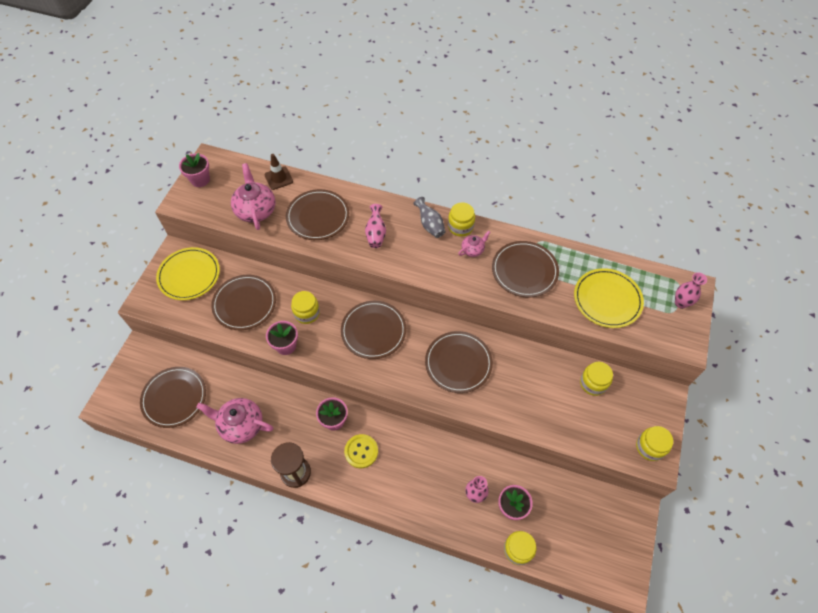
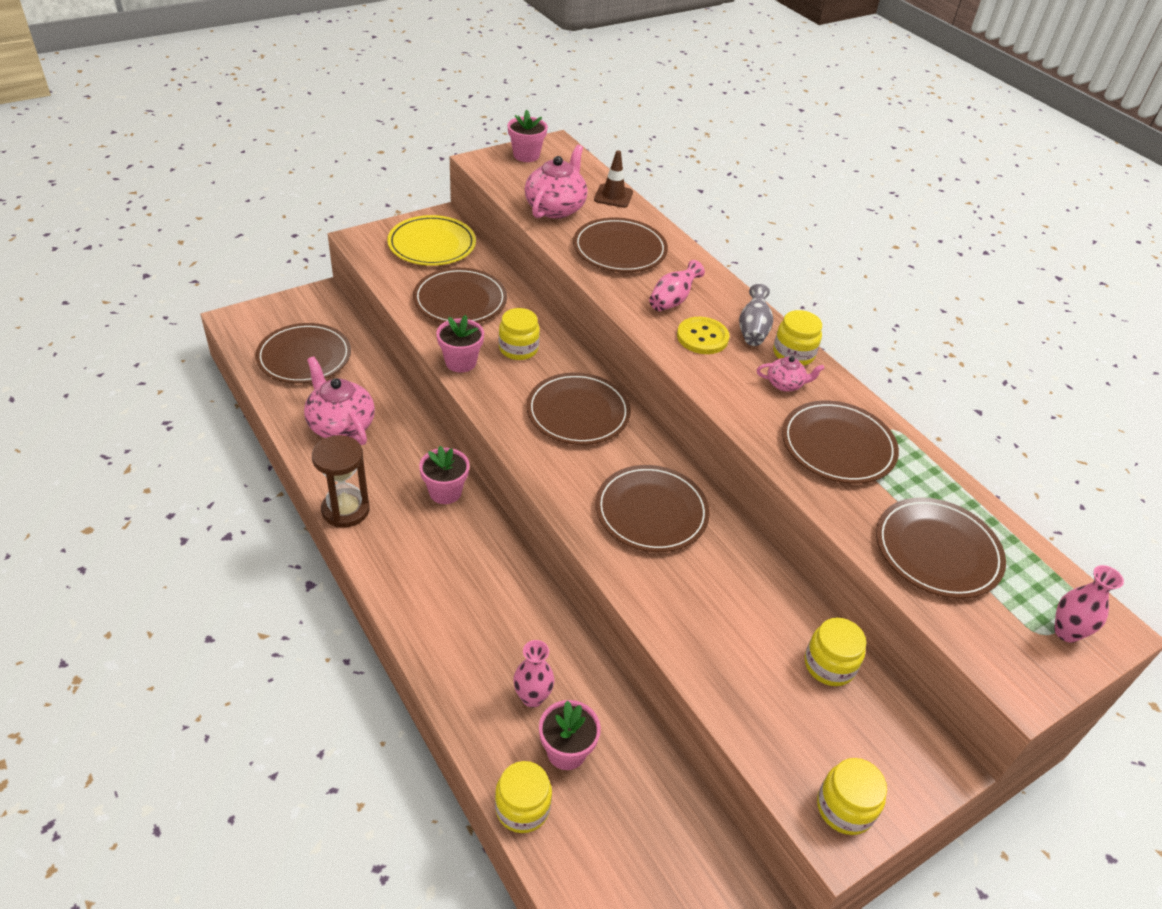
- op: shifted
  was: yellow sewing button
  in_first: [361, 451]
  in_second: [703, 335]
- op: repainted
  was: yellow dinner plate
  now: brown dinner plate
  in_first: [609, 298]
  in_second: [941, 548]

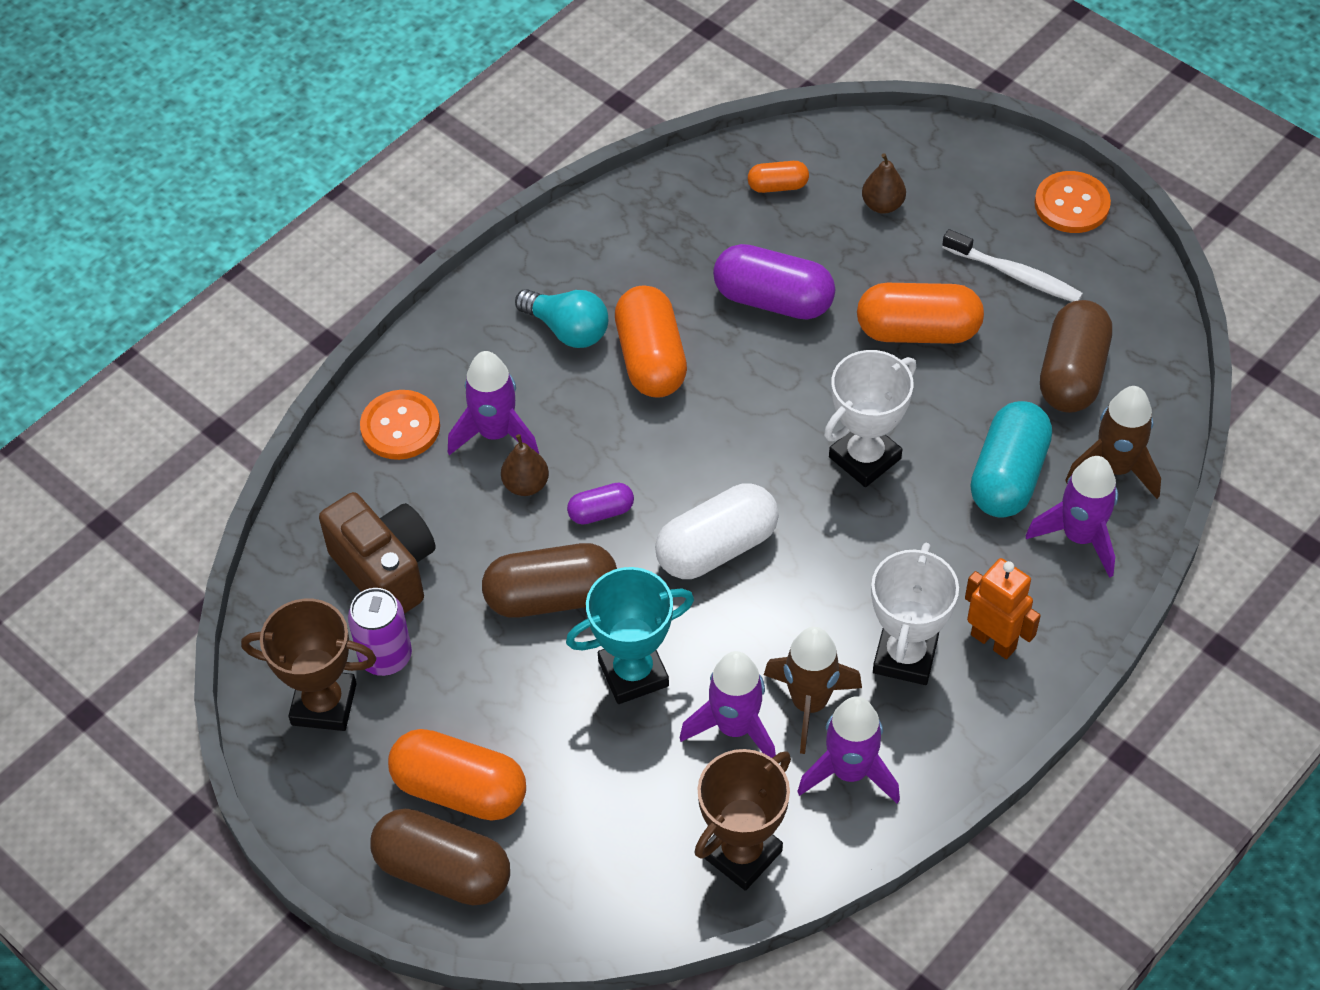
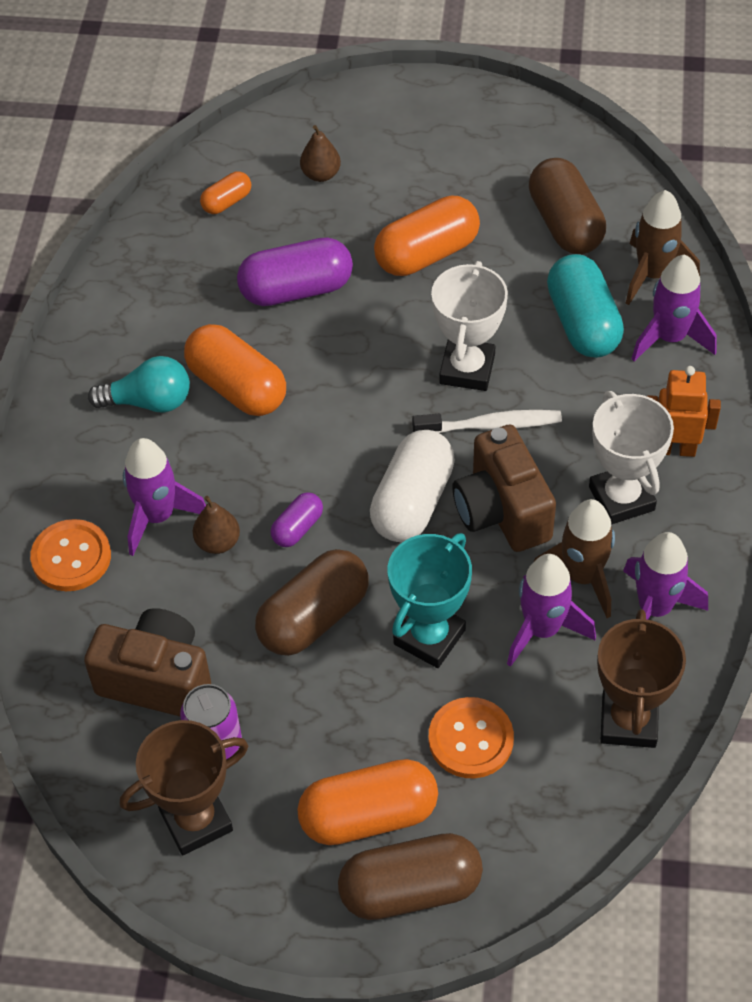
- op: shifted
  was: pure white dental brush
  in_first: [1012, 265]
  in_second: [487, 421]
- op: shifted
  was: bright orange sewing button
  in_first: [1072, 202]
  in_second: [471, 737]
- op: new
  now: brown compact camera
  in_second: [504, 488]

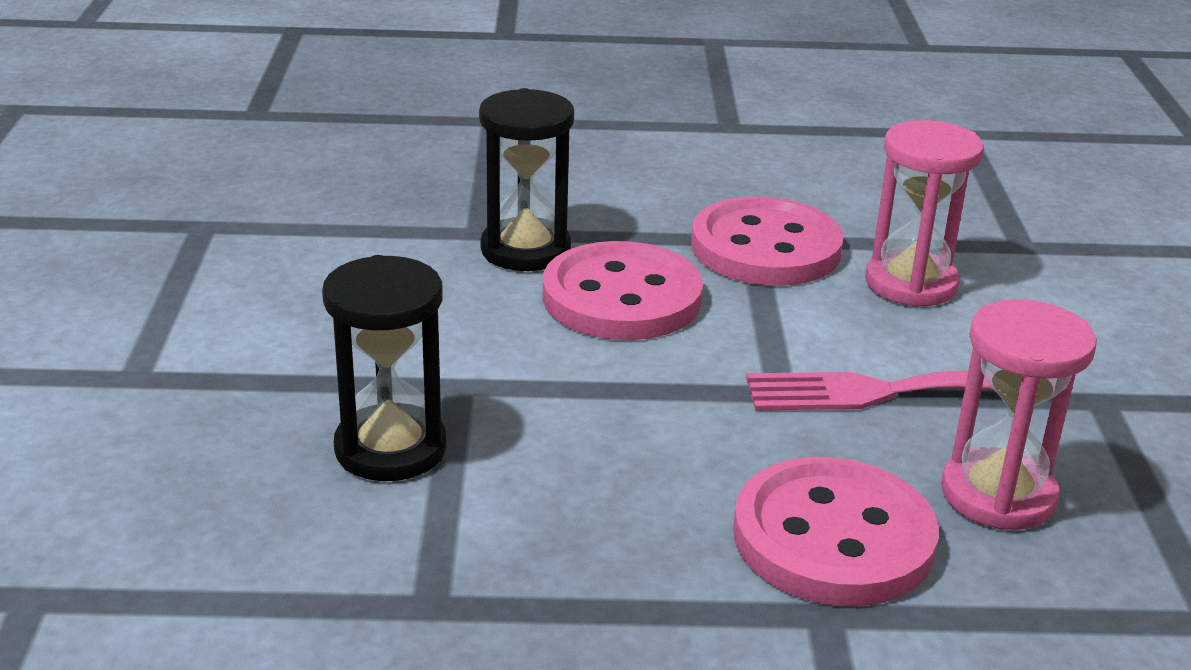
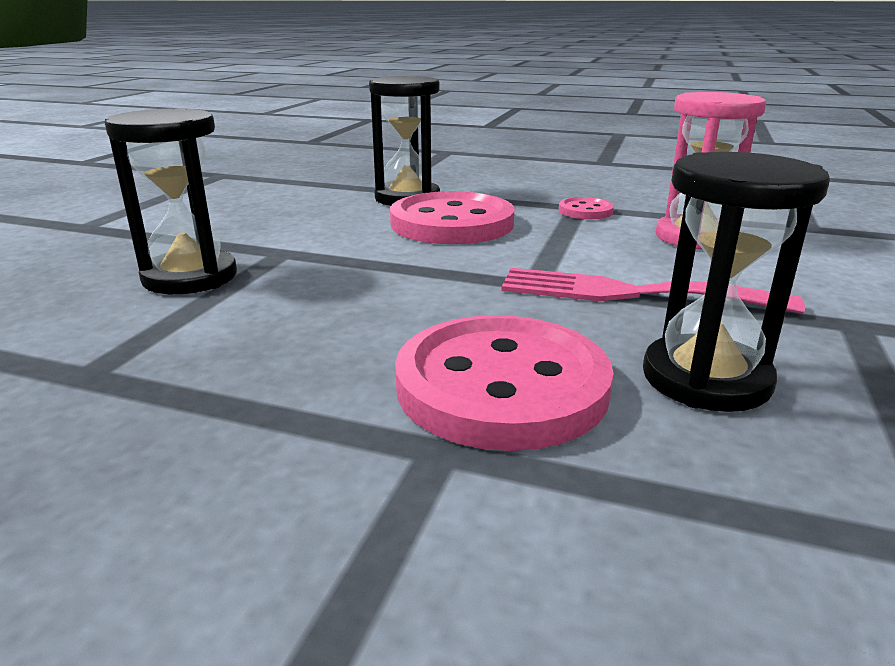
- op: scaled
  was: rose-pink sewing button
  in_first: [767, 241]
  in_second: [586, 208]
  ratio: 0.46
- op: repainted
  was: rose-pink sandglass
  now: ebony sandglass
  in_first: [1019, 414]
  in_second: [736, 282]

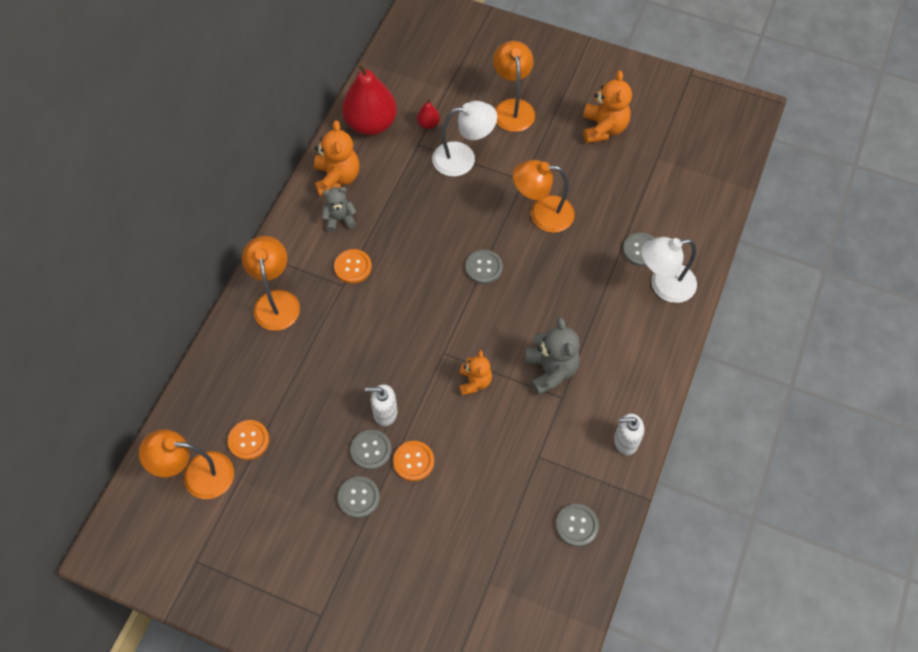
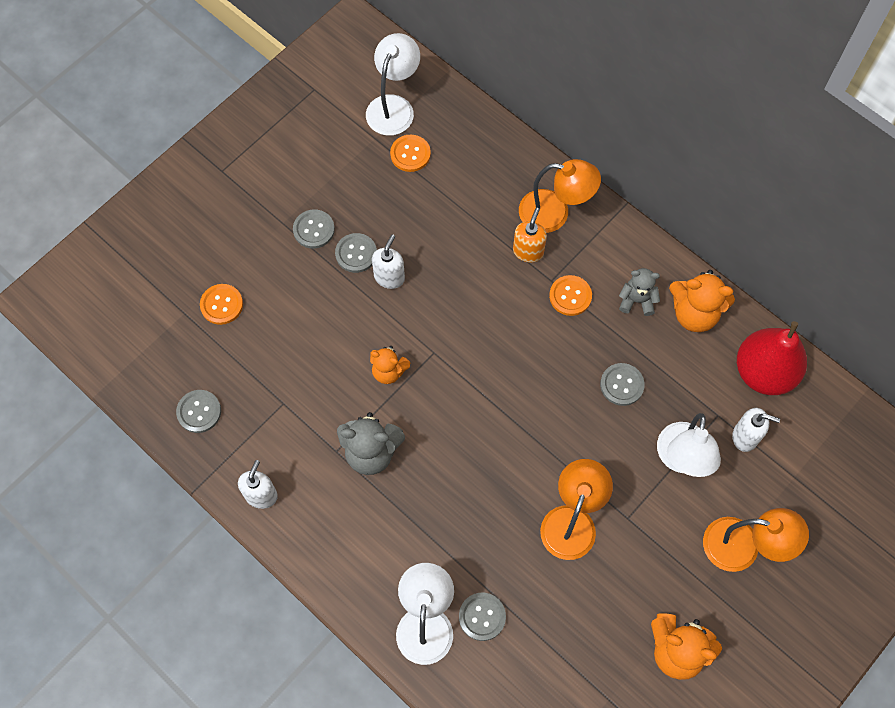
- op: repainted
  was: bright orange desk lamp
  now: pure white desk lamp
  in_first: [186, 464]
  in_second: [393, 84]
- op: rotated
  was: gray stuffed bear
  in_first: [339, 209]
  in_second: [639, 292]
  clockwise: -90
- op: shifted
  was: bright orange sewing button
  in_first: [413, 461]
  in_second: [221, 304]
- op: swapped
  was: red pear
  now: pure white soap dispenser
  in_first: [428, 114]
  in_second: [756, 430]
- op: shifted
  was: gray sewing button
  in_first: [484, 267]
  in_second: [622, 384]
- op: new
  now: bright orange soap dispenser
  in_second: [530, 235]

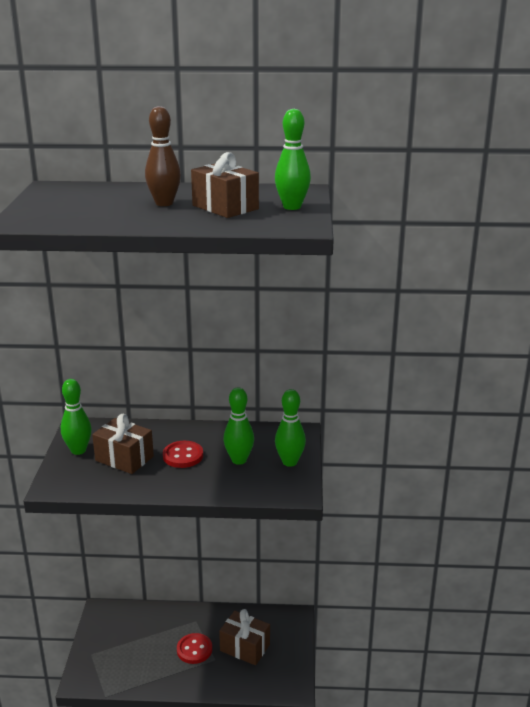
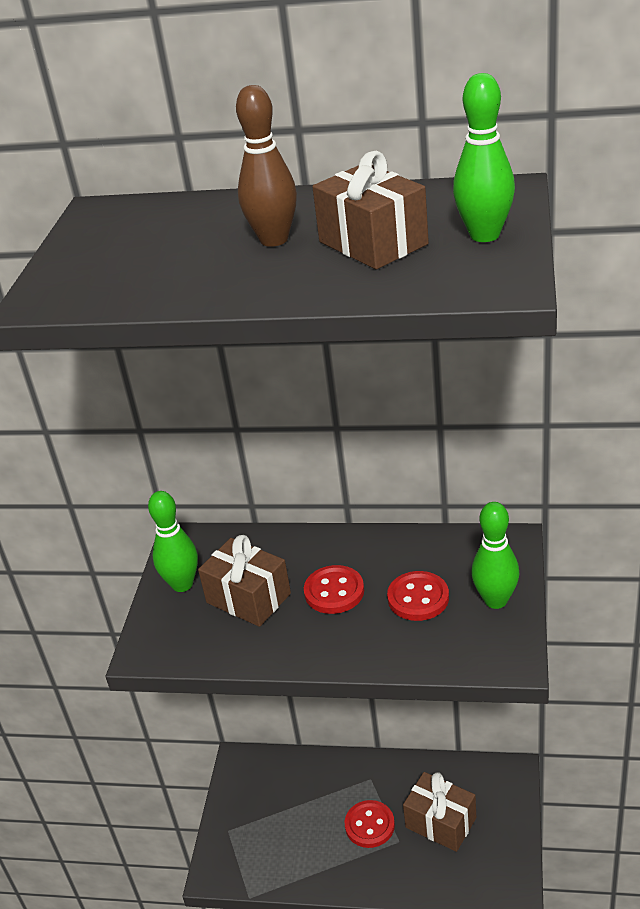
- op: swapped
  was: emerald bowling pin
  now: red sewing button
  in_first: [238, 426]
  in_second: [418, 596]

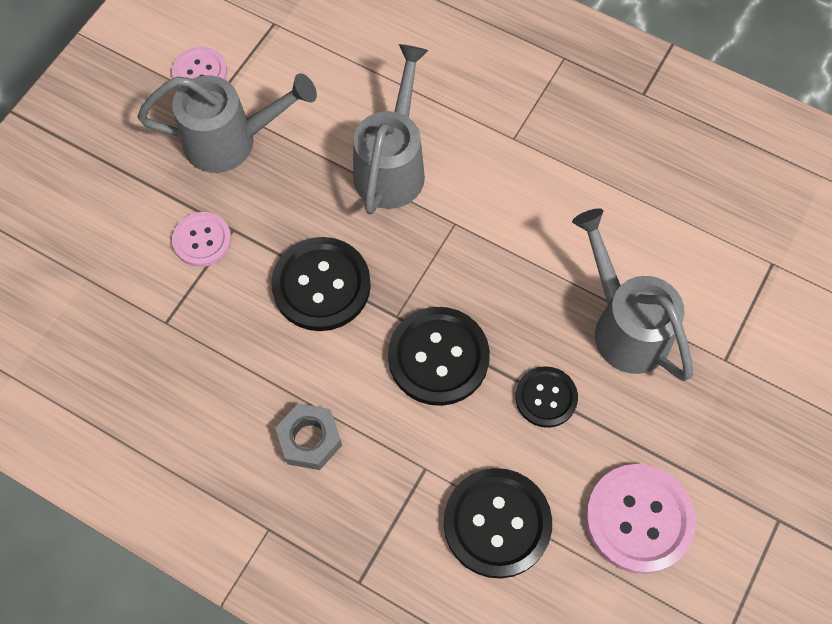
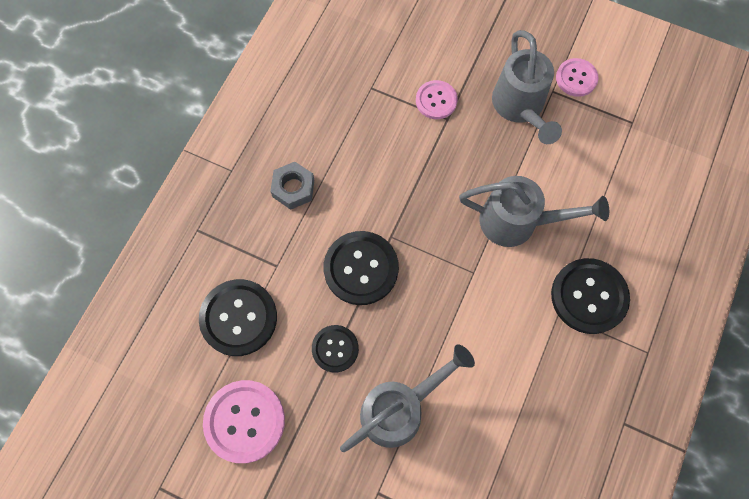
- op: shifted
  was: ebony sewing button
  in_first: [321, 284]
  in_second: [590, 296]

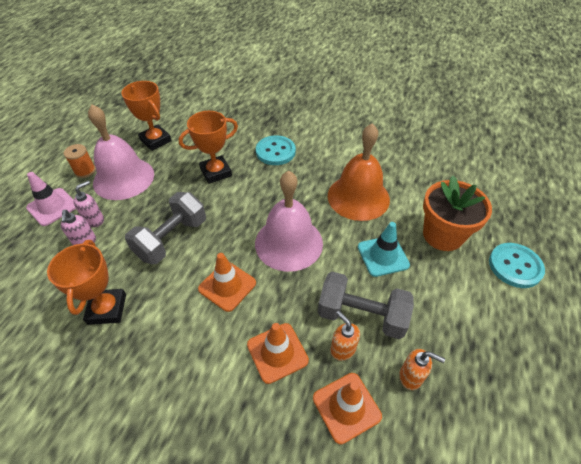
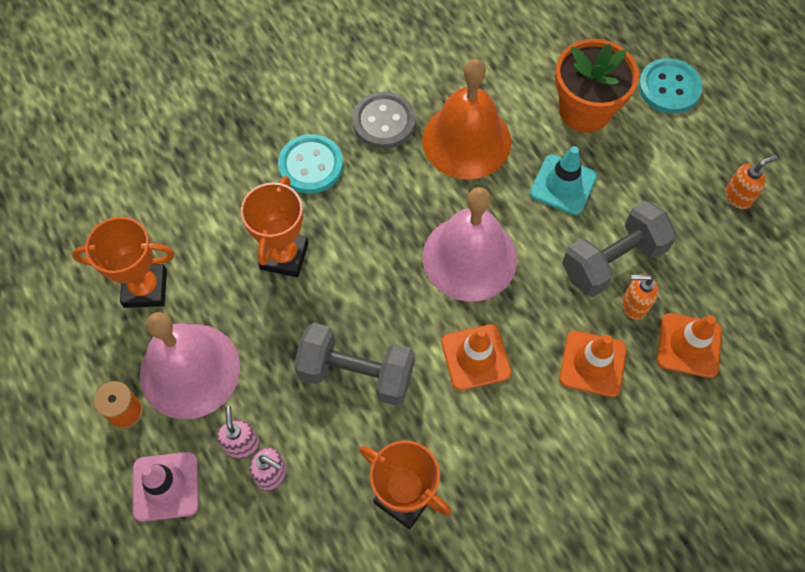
- op: rotated
  was: gray dumbbell
  in_first: [165, 228]
  in_second: [354, 364]
  clockwise: -60
- op: shifted
  was: bright orange soap dispenser
  in_first: [422, 369]
  in_second: [751, 182]
- op: new
  now: gray sewing button
  in_second: [384, 120]

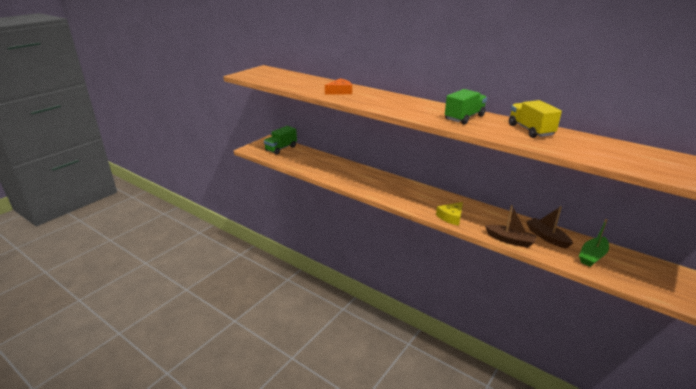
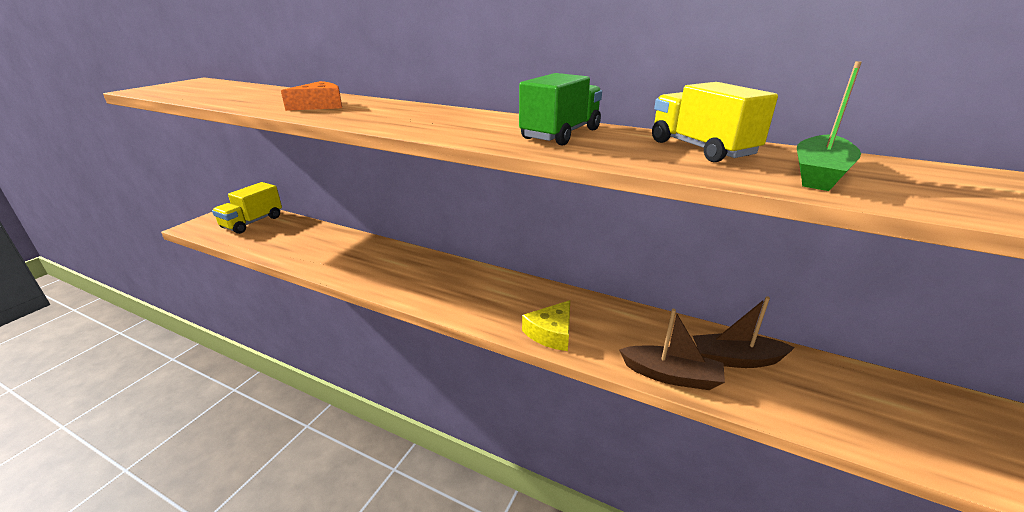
- op: repainted
  was: emerald truck
  now: yellow truck
  in_first: [280, 140]
  in_second: [247, 208]
- op: rotated
  was: brown toy boat
  in_first: [549, 227]
  in_second: [744, 332]
  clockwise: -45
- op: shifted
  was: emerald toy boat
  in_first: [594, 243]
  in_second: [829, 126]

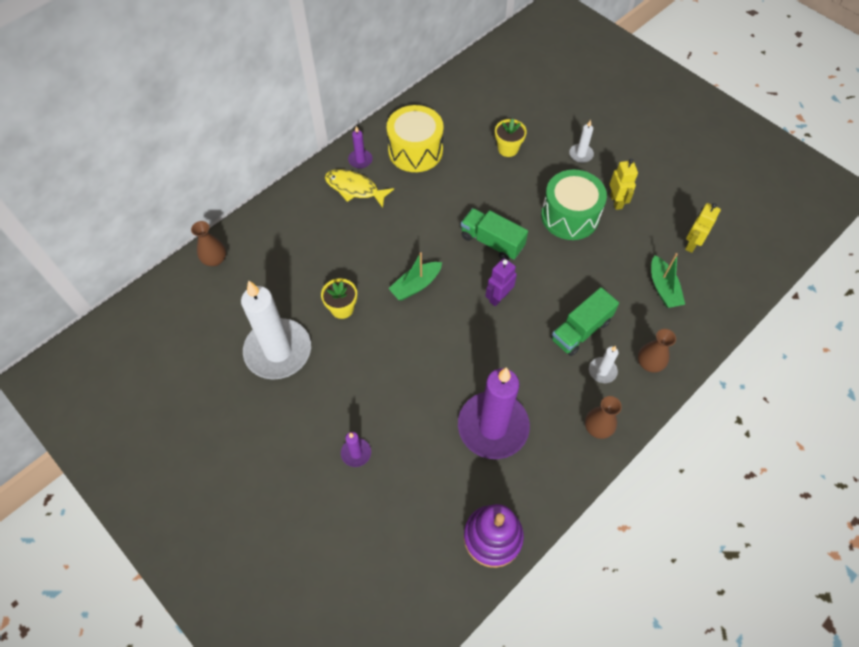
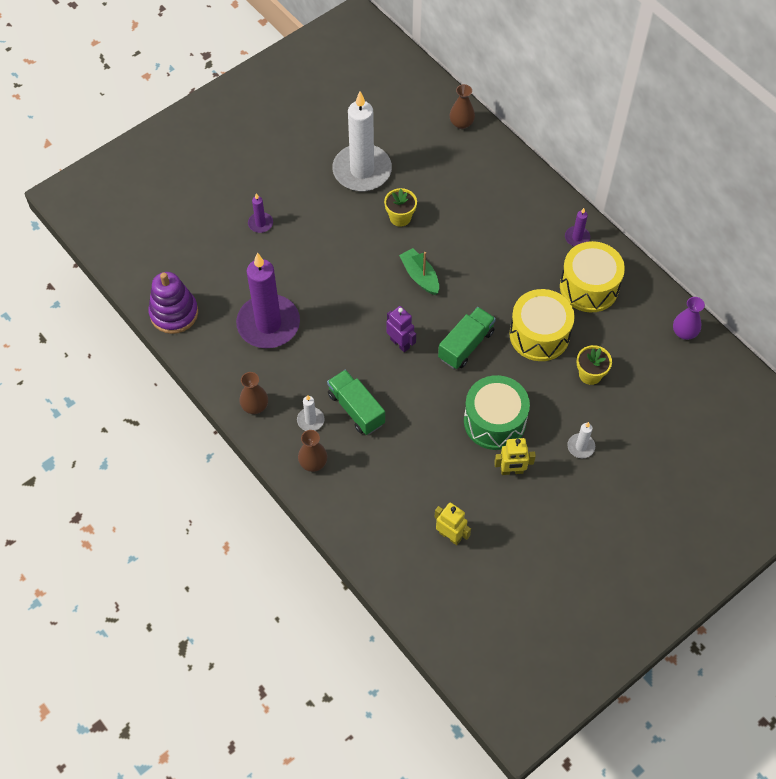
- op: gone
  was: yellow fish
  in_first: [359, 188]
- op: gone
  was: emerald toy boat
  in_first: [668, 280]
- op: new
  now: yellow drum
  in_second: [542, 325]
- op: new
  now: purple flower vase
  in_second: [689, 318]

